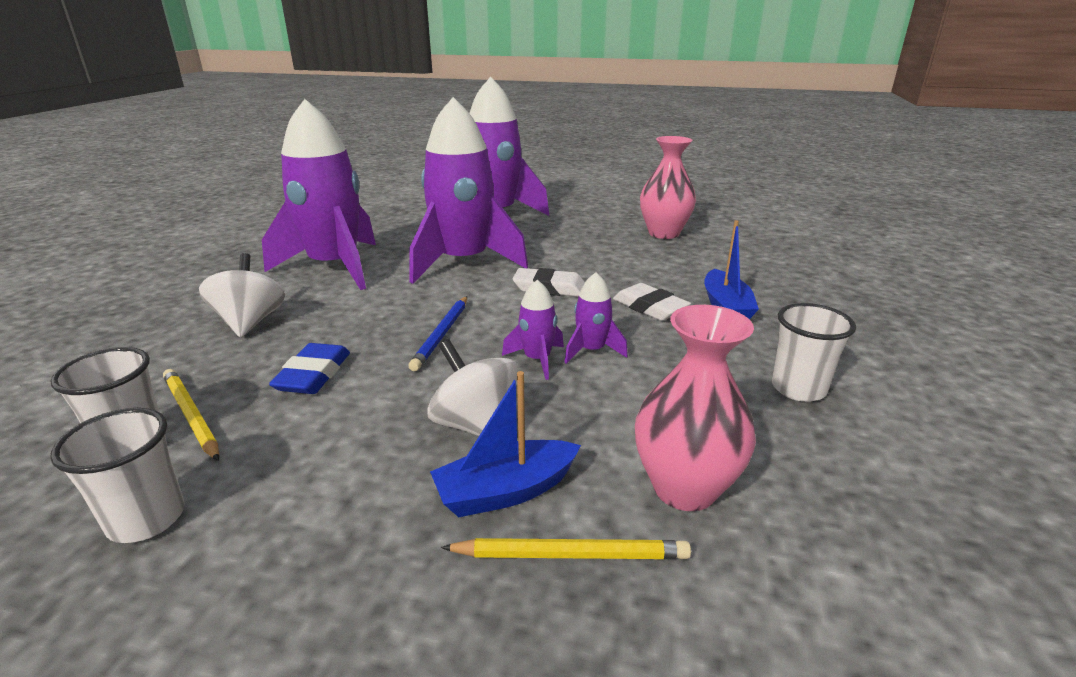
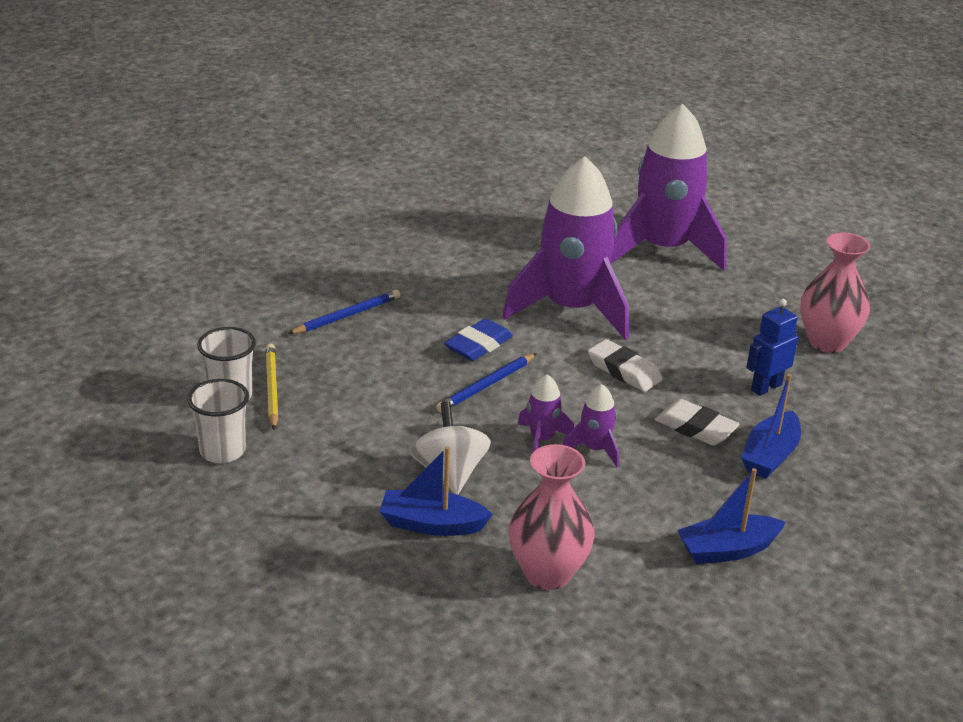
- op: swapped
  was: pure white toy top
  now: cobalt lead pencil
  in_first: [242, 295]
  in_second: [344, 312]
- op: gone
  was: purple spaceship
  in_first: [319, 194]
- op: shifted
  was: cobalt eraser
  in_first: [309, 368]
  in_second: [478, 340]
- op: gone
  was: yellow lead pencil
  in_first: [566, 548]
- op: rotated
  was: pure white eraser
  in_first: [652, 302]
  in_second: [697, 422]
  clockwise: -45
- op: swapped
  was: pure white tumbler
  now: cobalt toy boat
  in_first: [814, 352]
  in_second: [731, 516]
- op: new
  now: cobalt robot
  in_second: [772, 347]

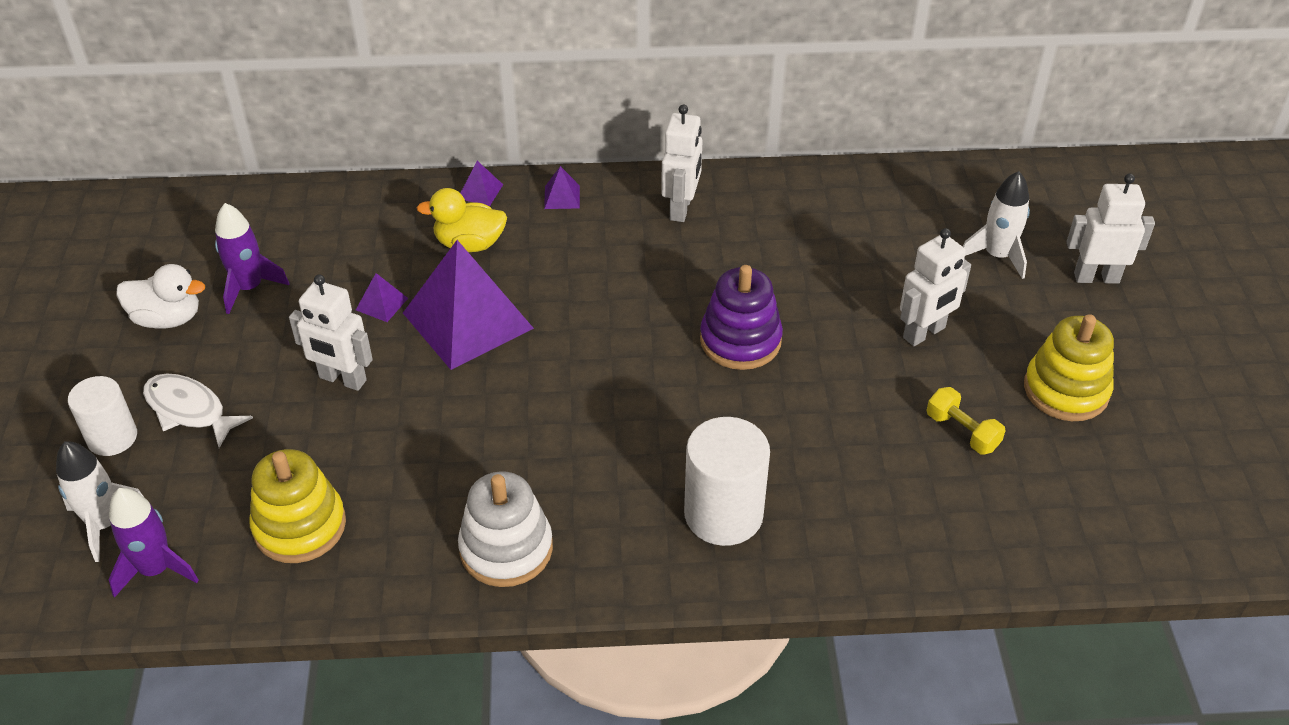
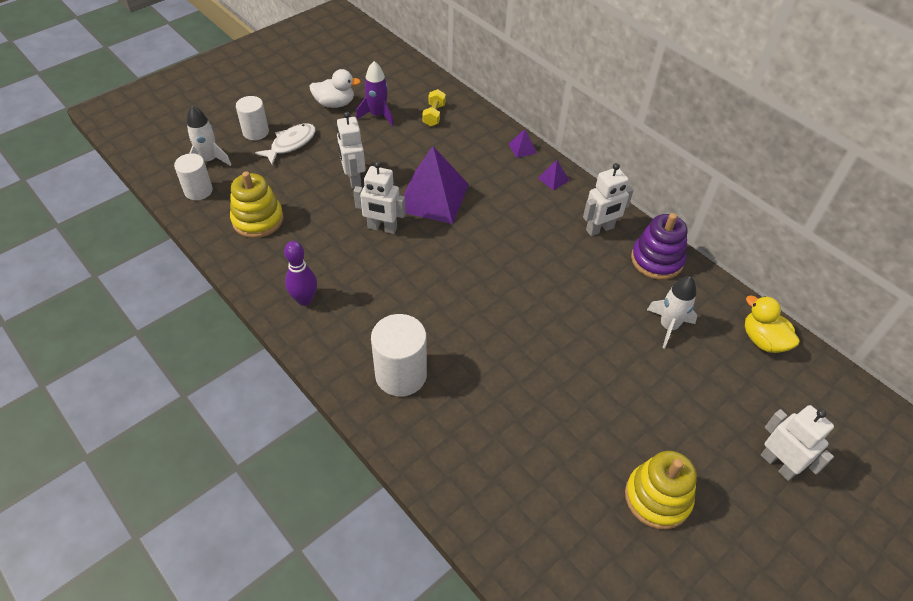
- op: swapped
  was: purple spaceship
  now: pure white cylinder
  in_first: [154, 543]
  in_second: [193, 176]
- op: rotated
  was: pure white toy duck
  in_first: [160, 296]
  in_second: [335, 88]
  clockwise: -60
- op: rotated
  was: pure white fish
  in_first: [198, 410]
  in_second: [285, 144]
  clockwise: 45
- op: gone
  was: purple solid pyramid
  in_first: [382, 297]
- op: shifted
  was: yellow toy duck
  in_first: [462, 220]
  in_second: [772, 324]
- op: swapped
  was: pure white stacking toy
  now: purple bowling pin
  in_first: [505, 529]
  in_second: [300, 273]
- op: shifted
  was: purple stacking toy
  in_first: [741, 317]
  in_second: [659, 246]
- op: shifted
  was: pure white robot
  in_first: [935, 287]
  in_second: [379, 197]
- op: shifted
  was: yellow dumbbell
  in_first: [966, 420]
  in_second: [434, 107]
- op: shifted
  was: pure white spaceship
  in_first: [996, 225]
  in_second: [672, 312]

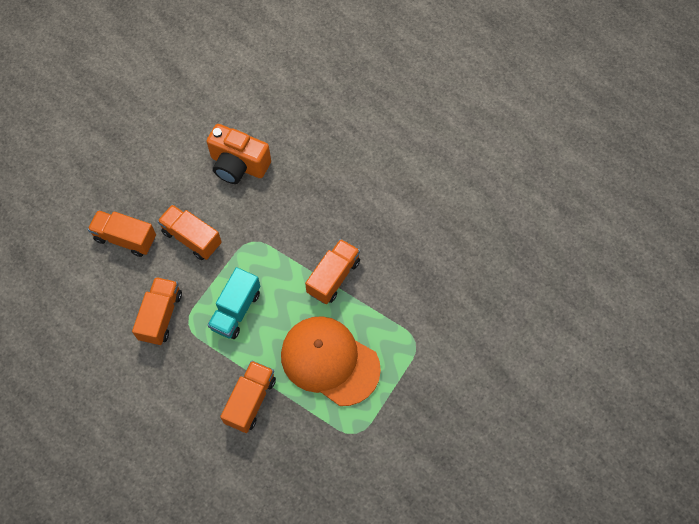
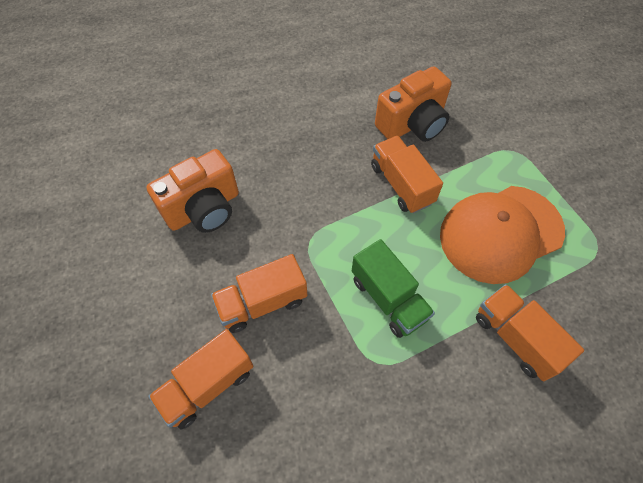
- op: gone
  was: bright orange truck
  in_first: [157, 311]
- op: repainted
  was: turquoise truck
  now: emerald truck
  in_first: [233, 303]
  in_second: [393, 288]
- op: new
  now: bright orange compact camera
  in_second: [413, 104]

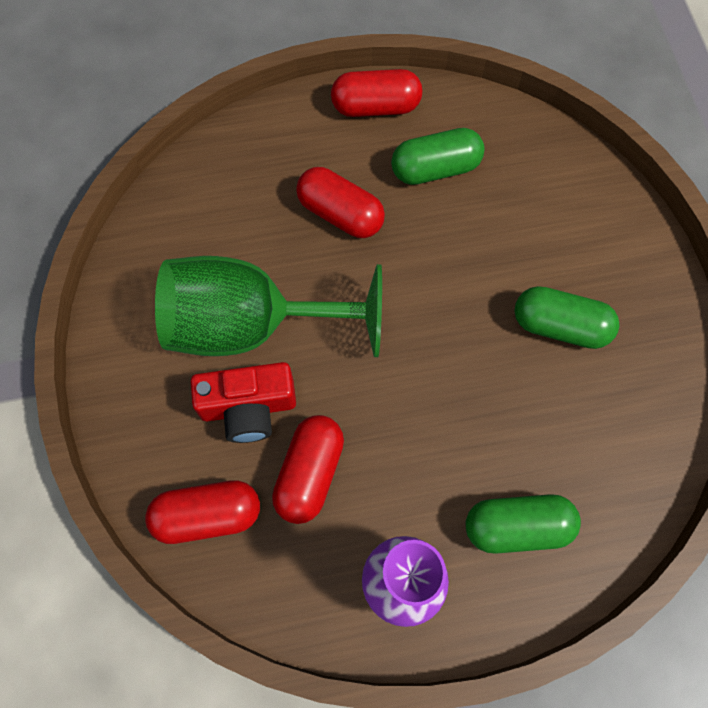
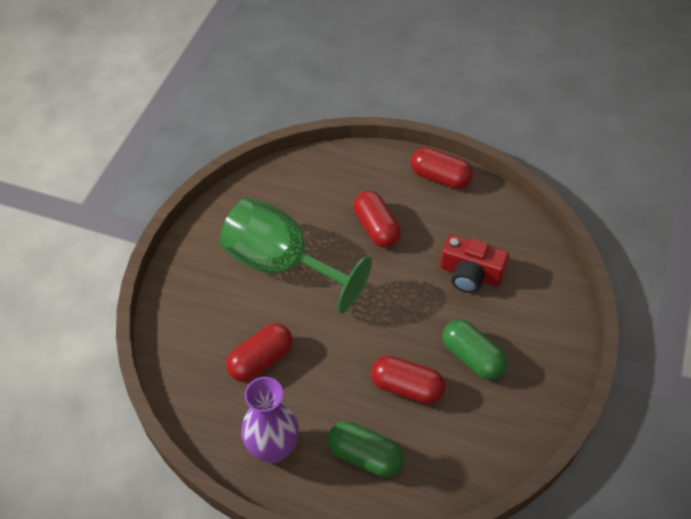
- op: shifted
  was: red pill shape
  in_first: [202, 512]
  in_second: [408, 380]
- op: shifted
  was: red compact camera
  in_first: [243, 402]
  in_second: [474, 264]
- op: gone
  was: emerald pill shape
  in_first: [437, 156]

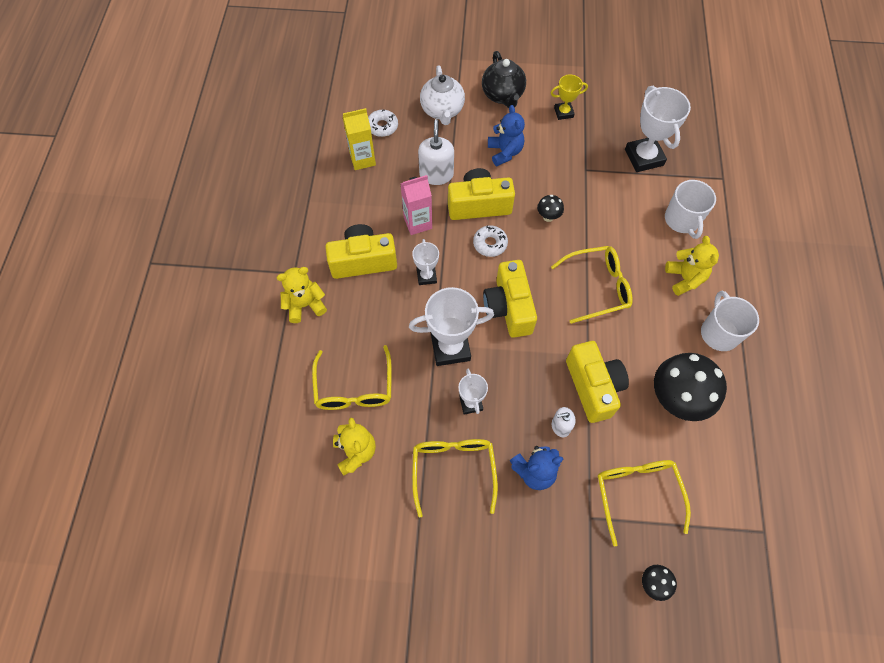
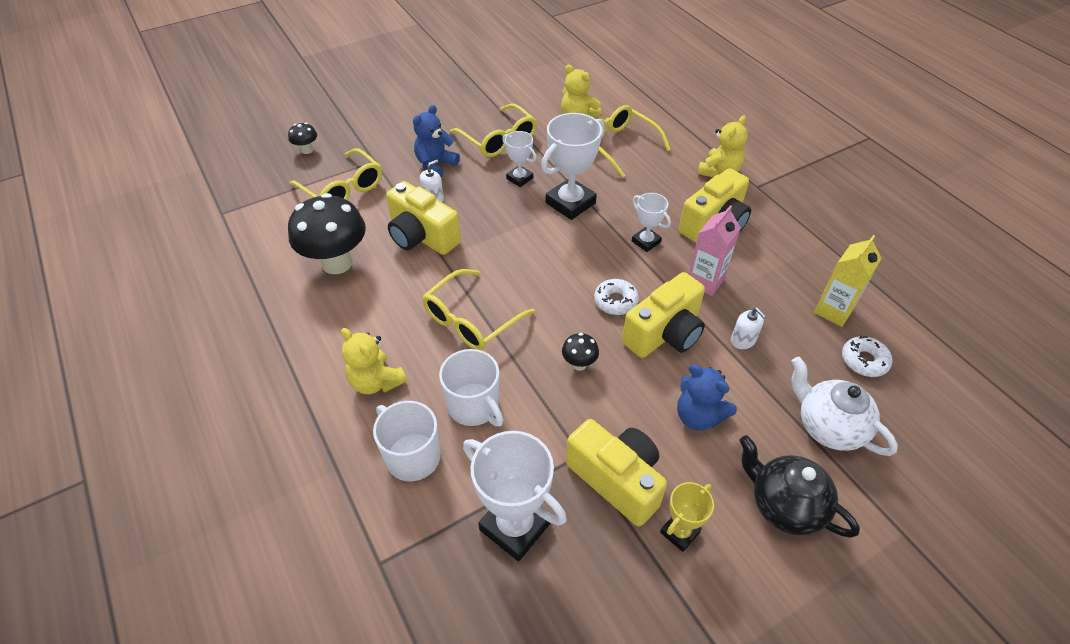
- op: scaled
  was: pure white soap dispenser
  in_first: [436, 152]
  in_second: [748, 328]
  ratio: 0.59
- op: shifted
  was: yellow compact camera
  in_first: [510, 299]
  in_second: [616, 473]
- op: shifted
  was: pure white tea mug
  in_first: [730, 321]
  in_second: [471, 387]

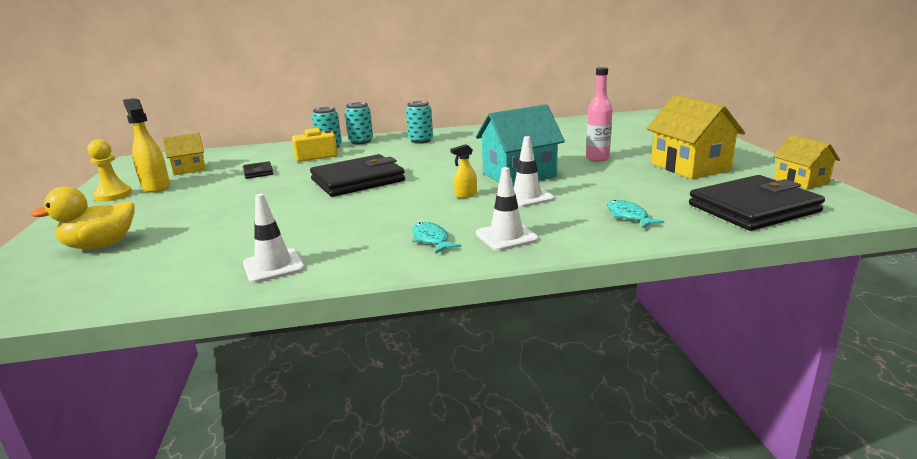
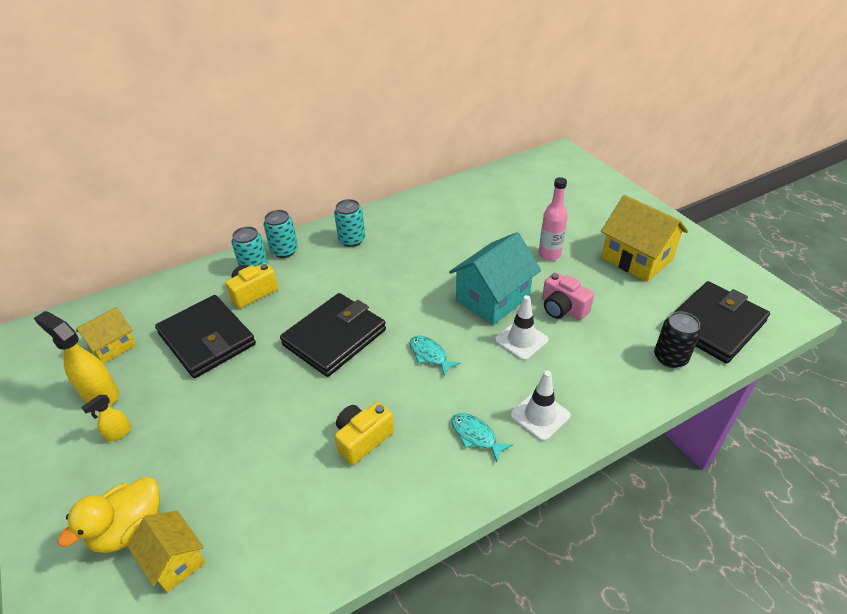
- op: gone
  was: yellow pawn
  in_first: [110, 170]
- op: scaled
  was: ebony billfold
  in_first: [258, 170]
  in_second: [205, 336]
  ratio: 2.25
- op: gone
  was: pure white traffic cone
  in_first: [274, 238]
- op: shifted
  was: yellow sprayer
  in_first: [463, 171]
  in_second: [106, 418]
- op: shifted
  was: turquoise fish
  in_first: [636, 214]
  in_second: [435, 356]
- op: shifted
  was: yellow house
  in_first: [806, 161]
  in_second: [167, 552]
- op: new
  now: yellow compact camera
  in_second: [364, 433]
- op: new
  now: rose-pink compact camera
  in_second: [568, 296]
- op: new
  now: ebony can
  in_second: [677, 339]

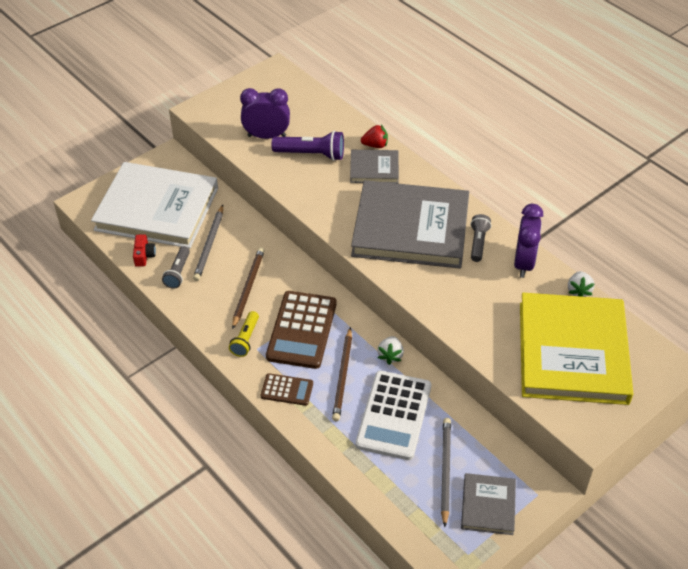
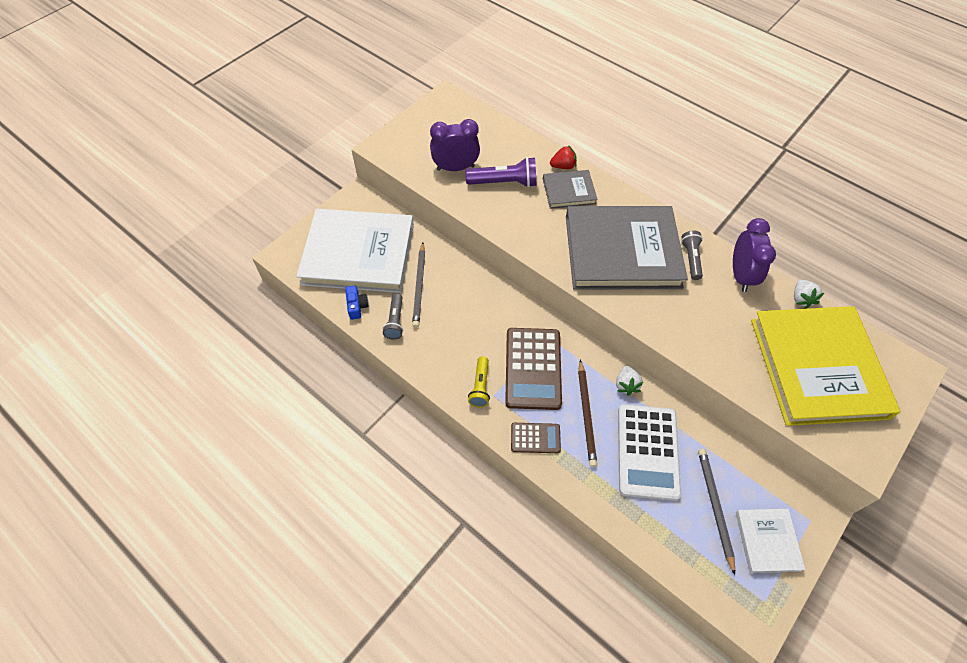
- op: repainted
  was: red compact camera
  now: cobalt compact camera
  in_first: [144, 250]
  in_second: [357, 303]
- op: gone
  was: brown lead pencil
  in_first: [248, 288]
- op: repainted
  was: gray book
  now: pure white book
  in_first: [488, 504]
  in_second: [770, 541]

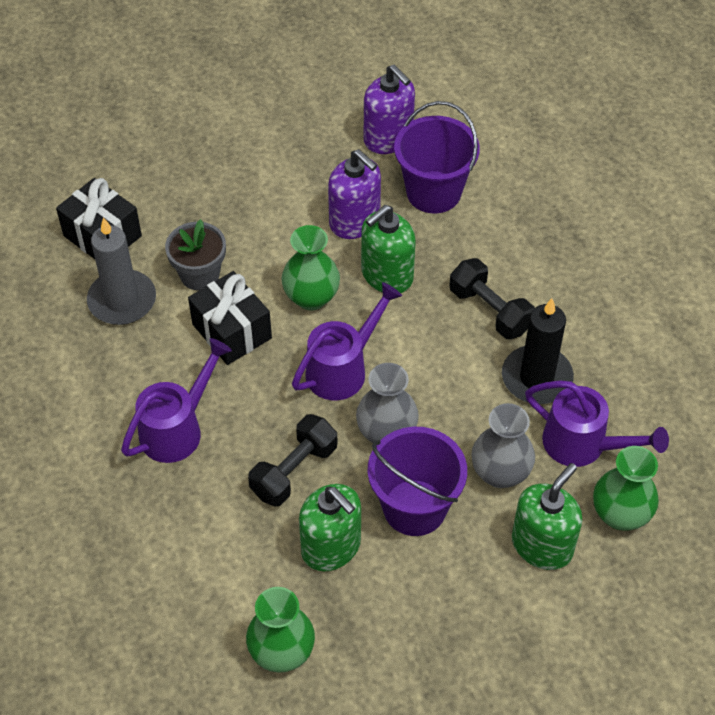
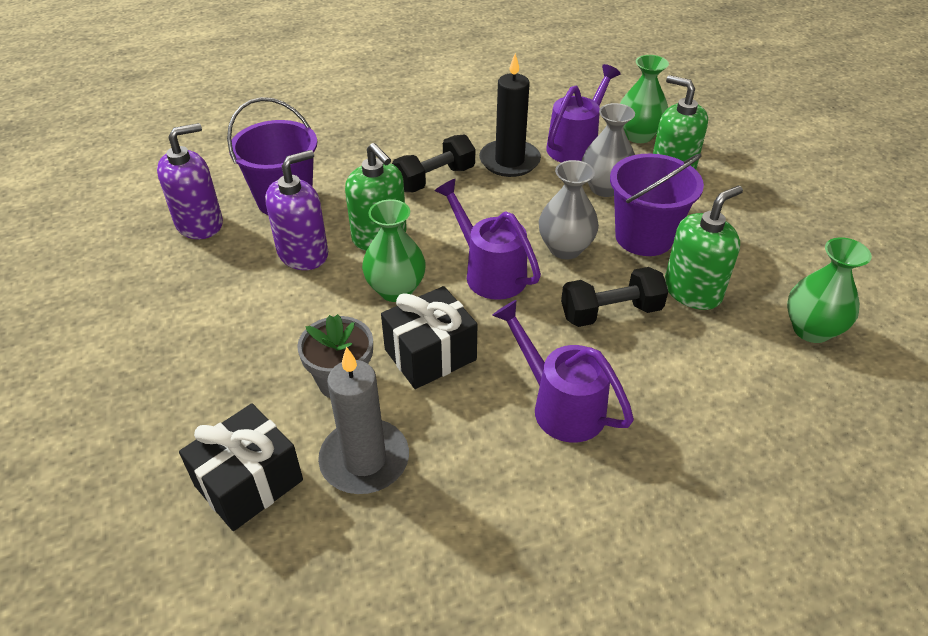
- op: rotated
  was: ebony dumbbell
  in_first: [292, 460]
  in_second: [614, 297]
  clockwise: -60

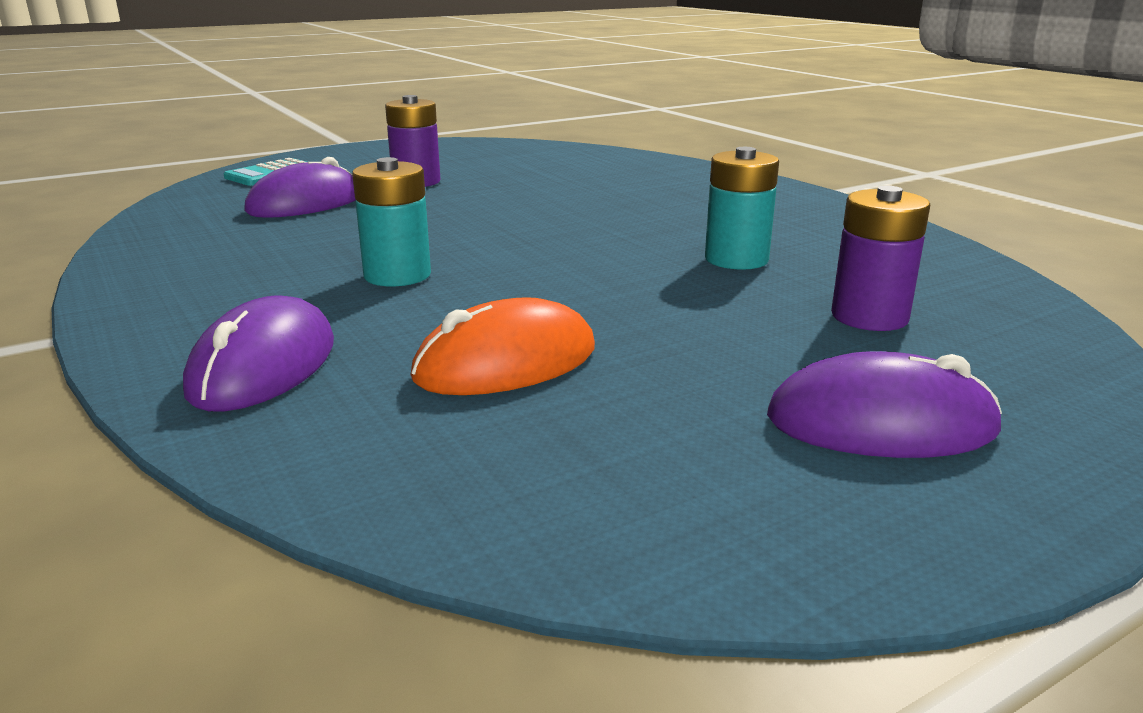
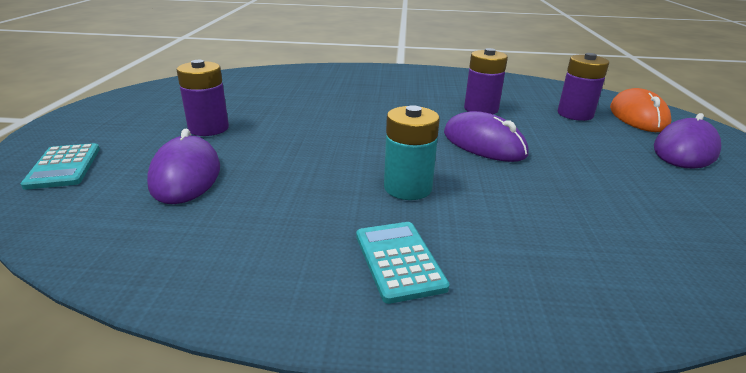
- op: shifted
  was: purple PC mouse
  in_first: [258, 353]
  in_second: [486, 136]
- op: shifted
  was: bright orange PC mouse
  in_first: [502, 346]
  in_second: [640, 110]
- op: repainted
  was: turquoise battery
  now: purple battery
  in_first: [742, 208]
  in_second: [486, 81]
- op: new
  now: turquoise calculator
  in_second: [403, 263]

